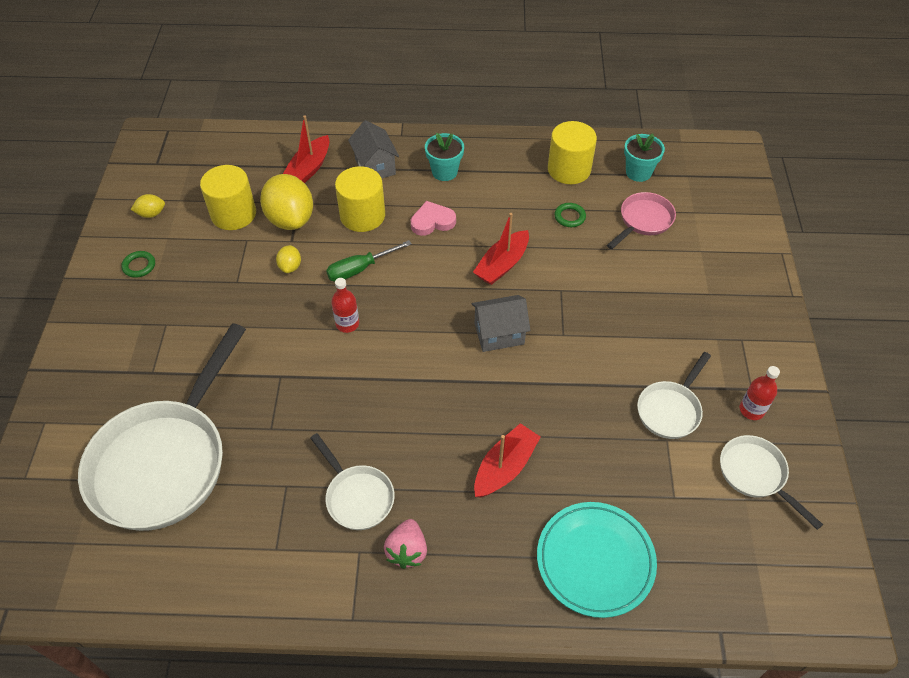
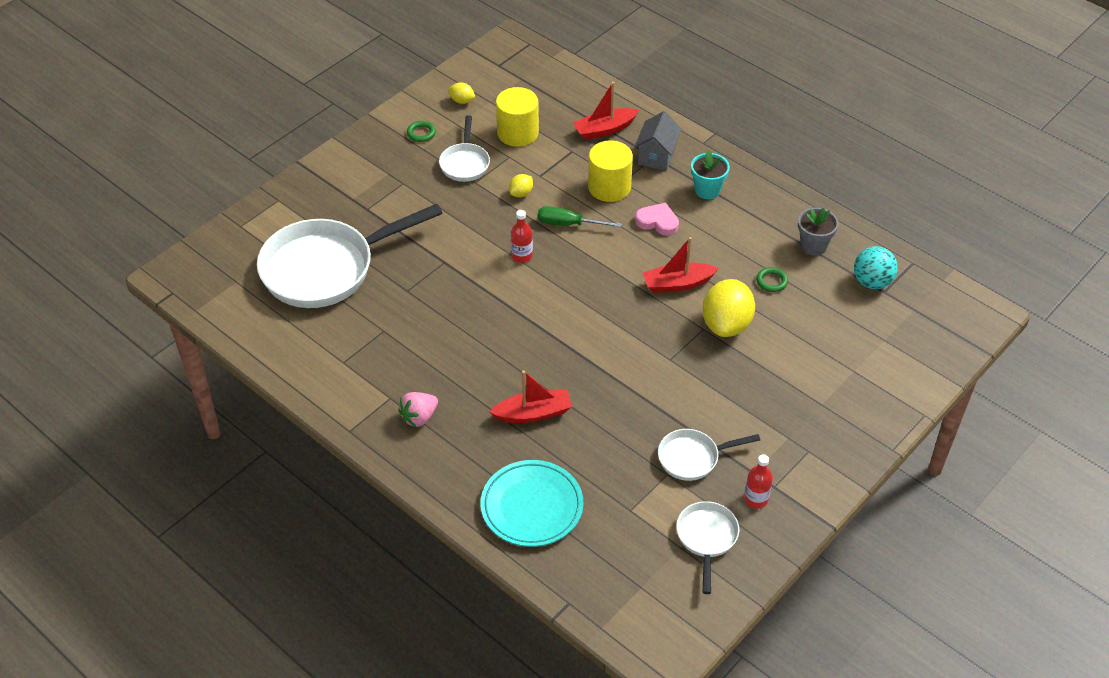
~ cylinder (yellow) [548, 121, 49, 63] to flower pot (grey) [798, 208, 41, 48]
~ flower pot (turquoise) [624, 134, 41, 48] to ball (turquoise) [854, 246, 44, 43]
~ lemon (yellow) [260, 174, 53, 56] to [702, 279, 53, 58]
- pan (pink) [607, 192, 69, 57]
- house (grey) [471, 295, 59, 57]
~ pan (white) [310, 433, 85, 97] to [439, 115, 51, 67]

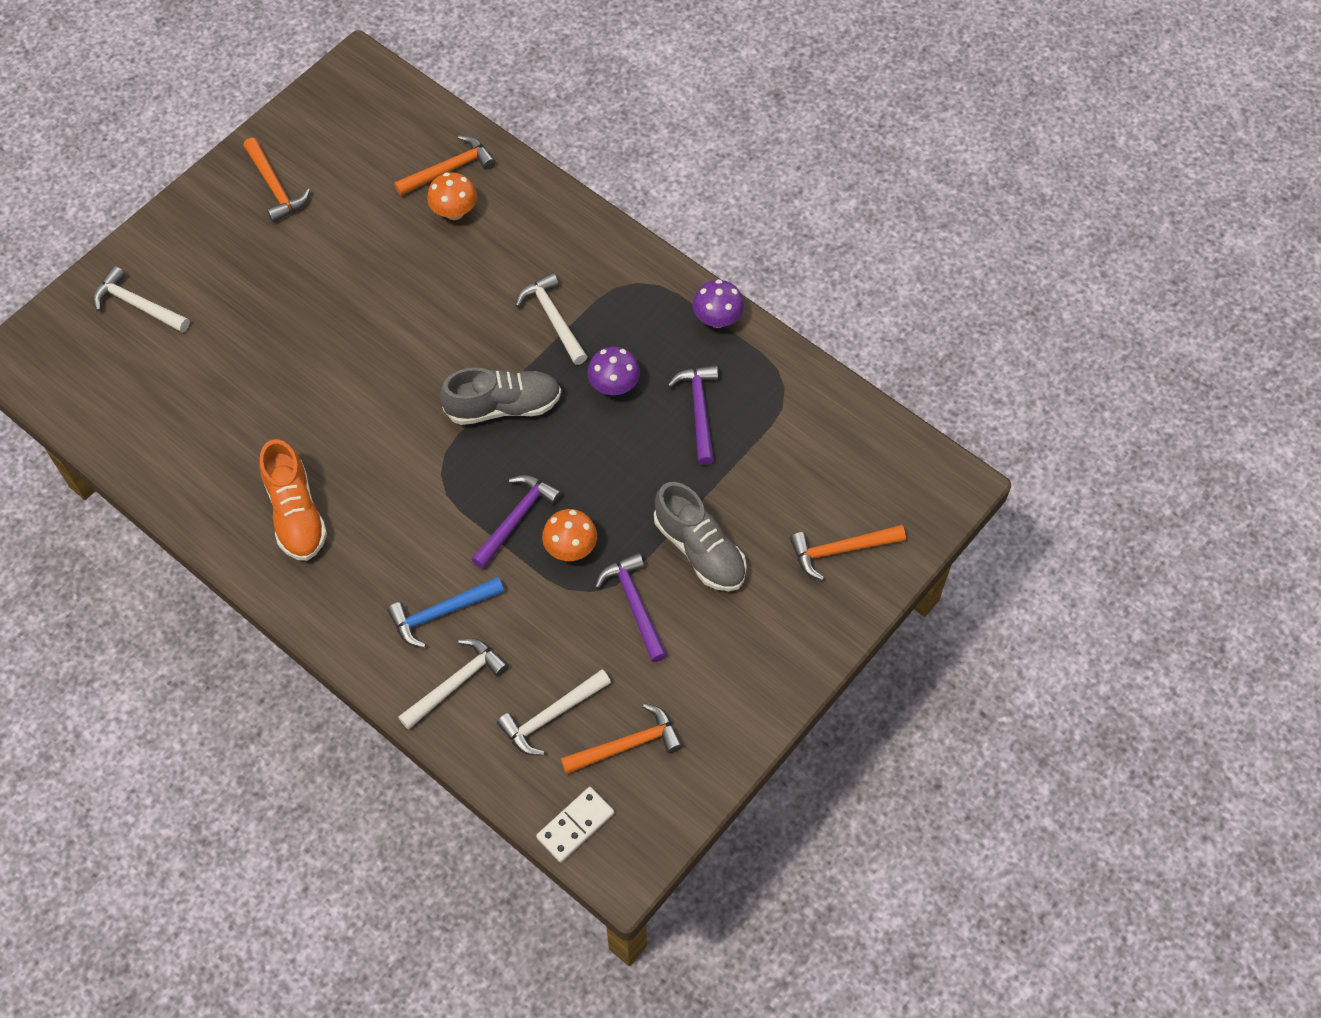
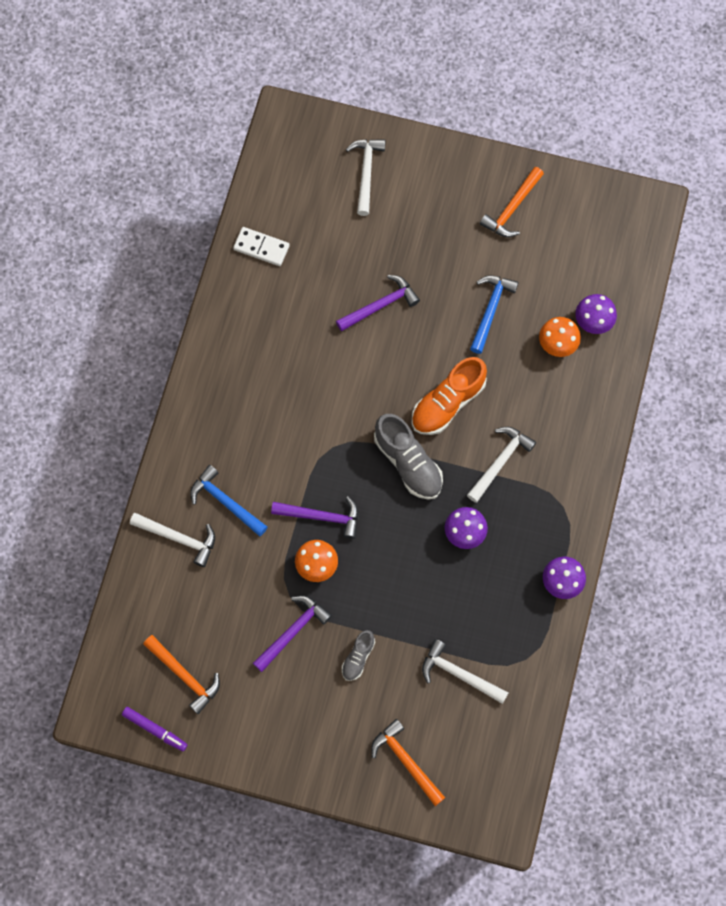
~ hammer (orange) [394, 135, 102, 61] to mushroom (purple) [575, 294, 42, 40]
~ hammer (purple) [668, 365, 50, 100] to [336, 275, 84, 57]
~ shoe (orange) [259, 439, 68, 122] to [412, 357, 75, 78]
~ shoe (grey) [654, 482, 93, 109] = [342, 630, 33, 51] x0.54
~ hammer (white) [497, 669, 114, 87] to [422, 639, 87, 65]
~ domino (white) [536, 787, 78, 75] to [233, 227, 57, 39]
+ hammer (blue) [470, 275, 49, 79]
+ marker (purple) [122, 707, 66, 44]

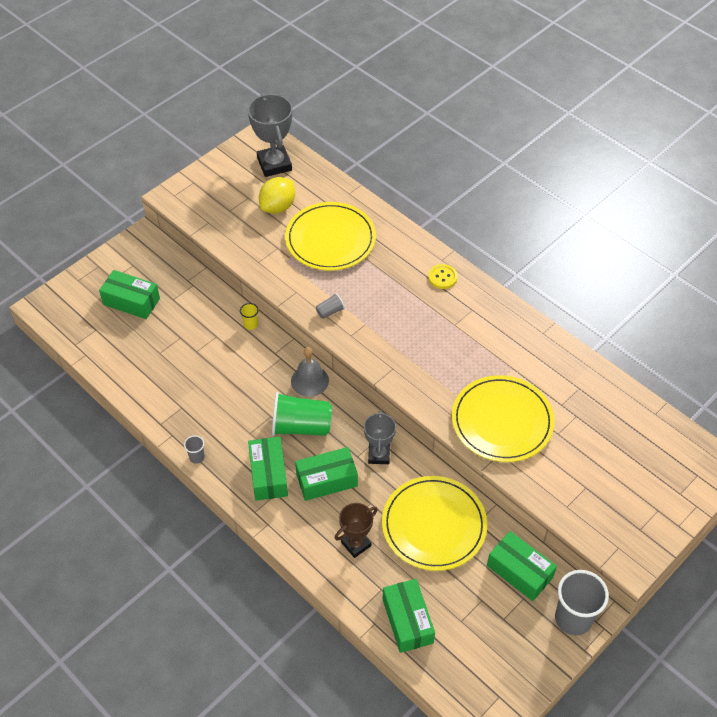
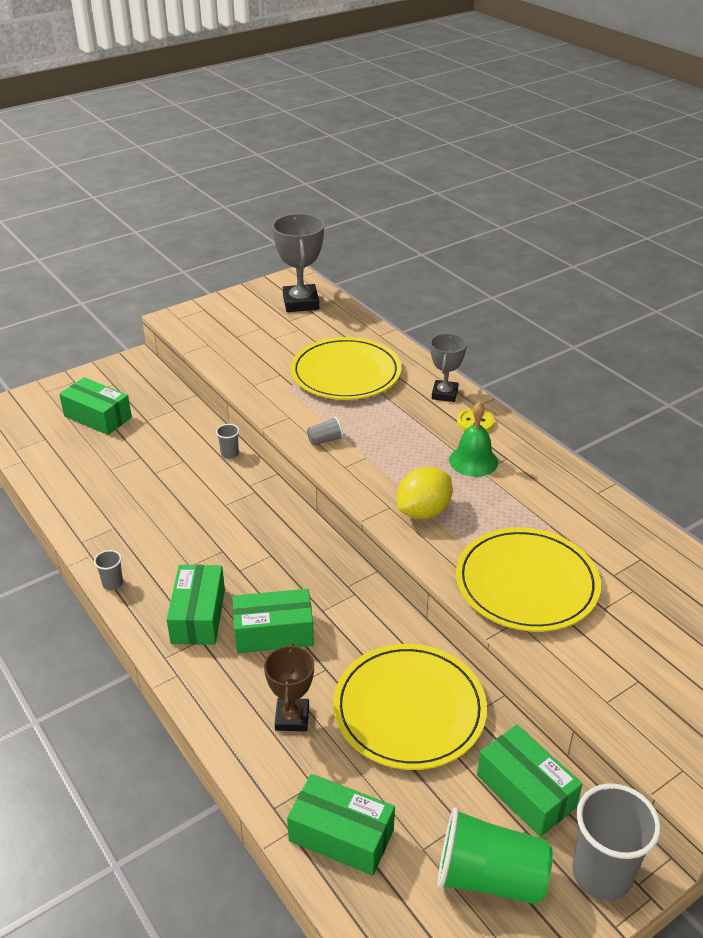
~ lemon (yellow) [259, 177, 36, 37] to [397, 467, 56, 52]
~ cup (yellow) [240, 303, 19, 27] to cup (grey) [216, 424, 23, 35]
- bell (grey) [291, 347, 38, 50]
~ cup (green) [272, 392, 60, 44] to [437, 807, 116, 98]
~ trophy (grey) [364, 410, 32, 54] to [430, 333, 37, 69]
~ trophy (brown) [335, 503, 43, 55] = [264, 643, 50, 88] 60 degrees counterclockwise
~ box (green) [383, 579, 52, 74] = [287, 774, 108, 102] 60 degrees counterclockwise
+ bell (green) [449, 402, 49, 75]

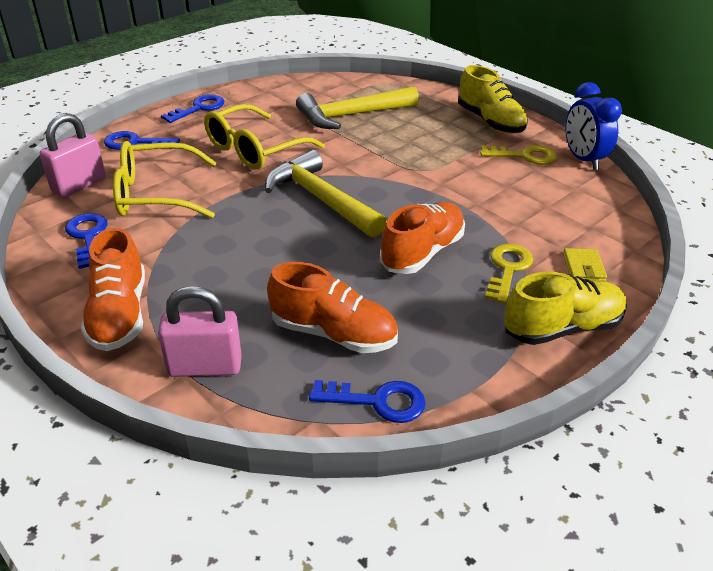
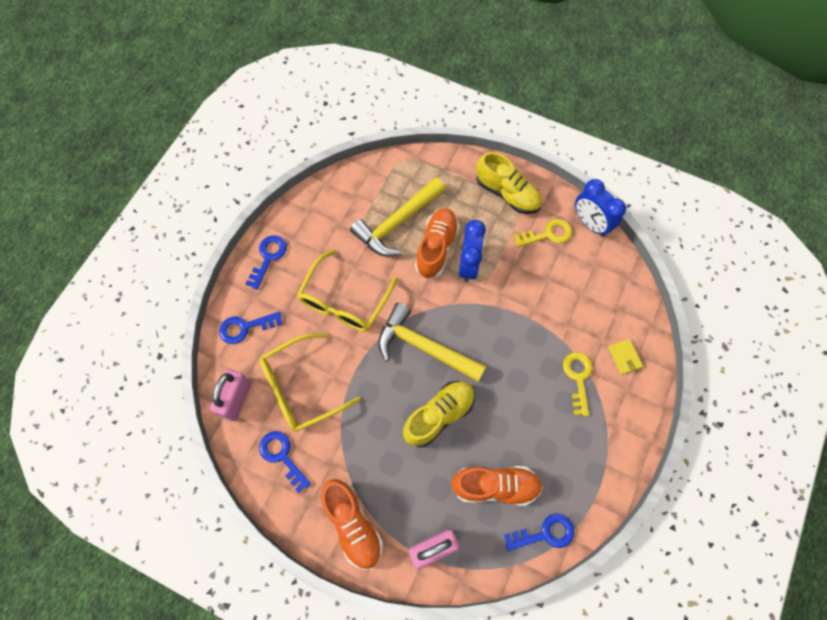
~ shoe (orange) [380, 202, 85, 72] to [415, 208, 44, 71]
~ shoe (yellow) [504, 272, 123, 73] to [403, 381, 72, 67]
+ clock (blue) [459, 220, 27, 62]

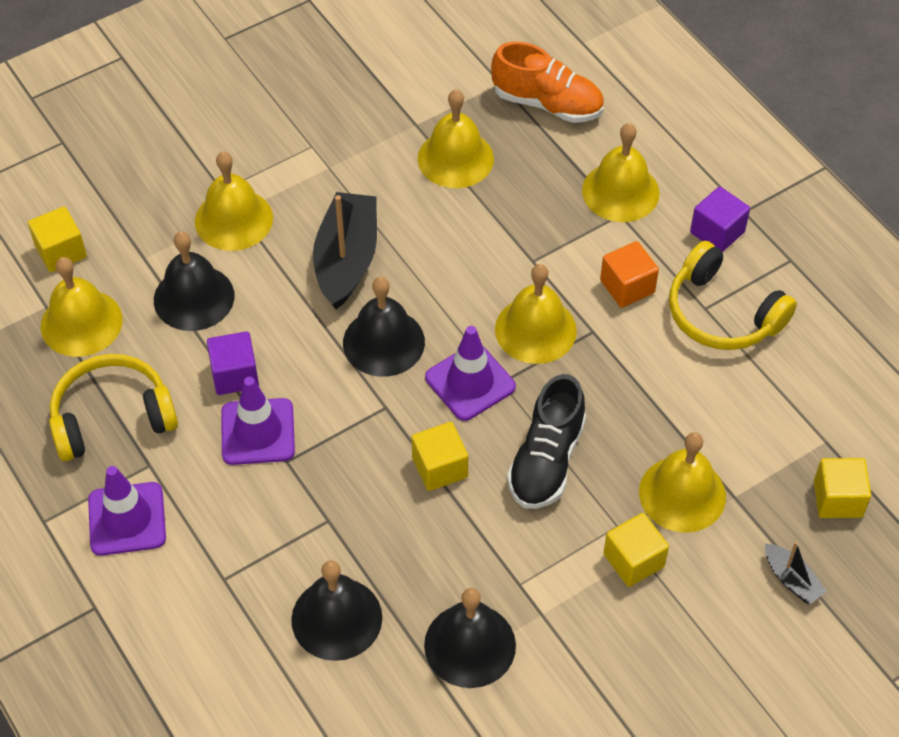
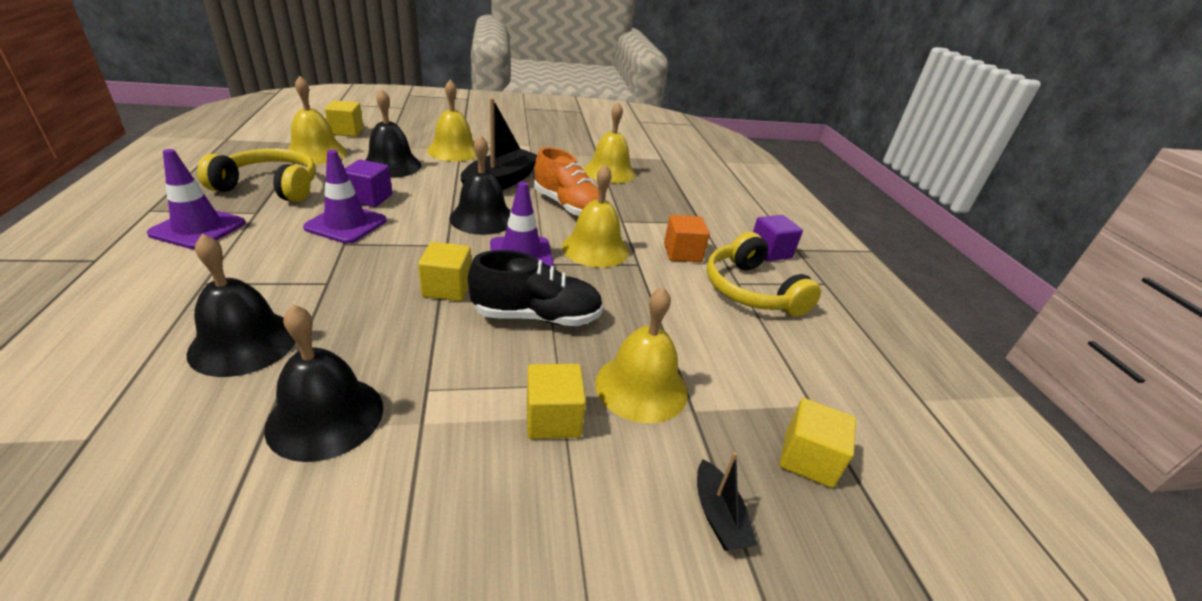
~ shoe (orange) [491, 42, 113, 81] to [534, 147, 65, 70]
- bell (yellow) [582, 123, 78, 99]
~ shoe (black) [507, 374, 79, 135] = [468, 250, 135, 76] 135 degrees counterclockwise

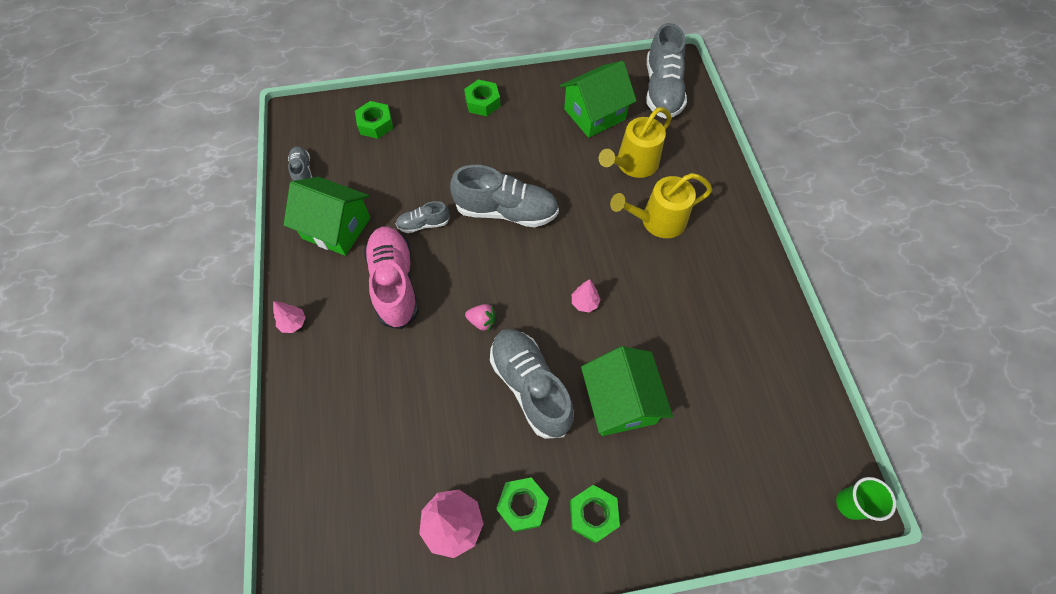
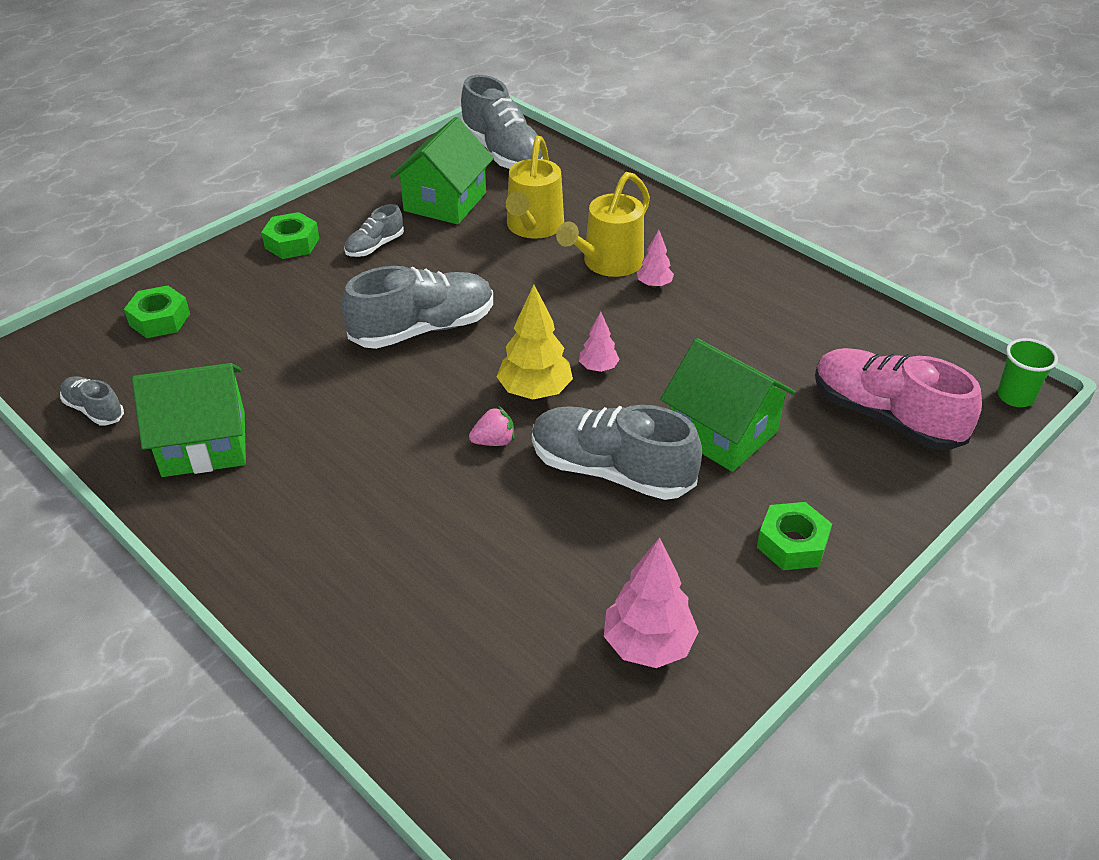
~ shoe (grey) [396, 201, 54, 32] to [344, 204, 60, 53]
~ shoe (pink) [364, 227, 55, 102] to [815, 348, 167, 103]
~ tree (pink) [273, 301, 33, 32] to [637, 230, 37, 58]
- nut (green) [496, 477, 53, 55]
+ tree (yellow) [496, 285, 77, 114]

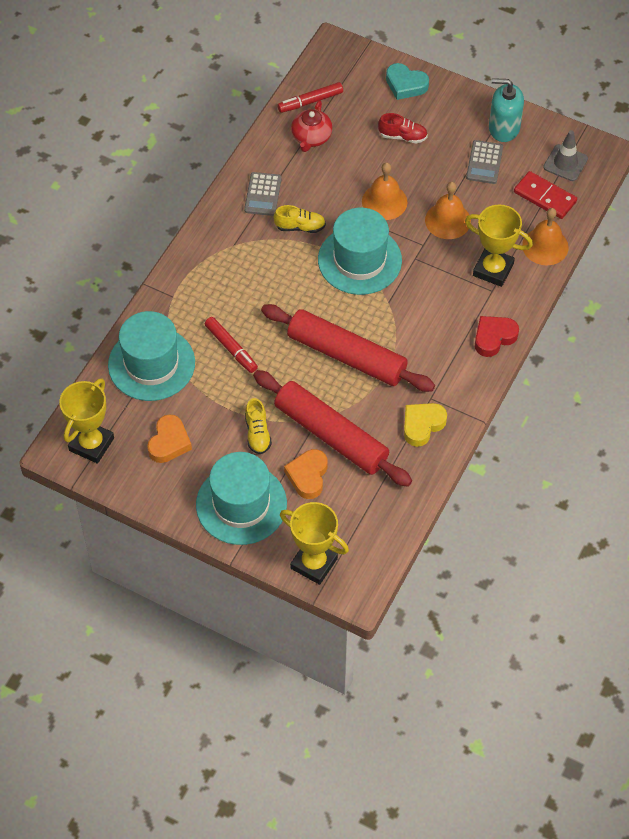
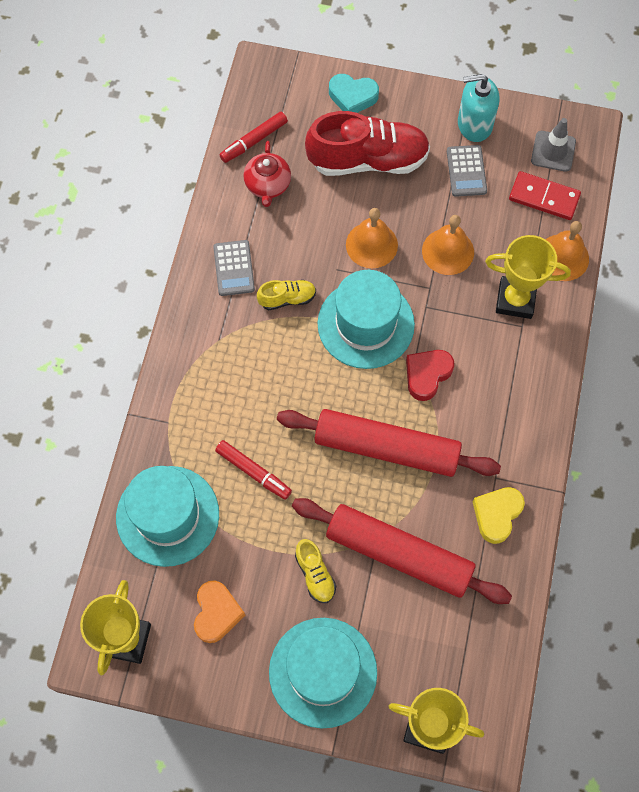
~ shoe (red) [378, 113, 50, 31] = [305, 111, 125, 65] x2.16
~ heart (red) [475, 316, 44, 41] to [406, 350, 48, 51]
- heart (orange) [284, 449, 43, 50]

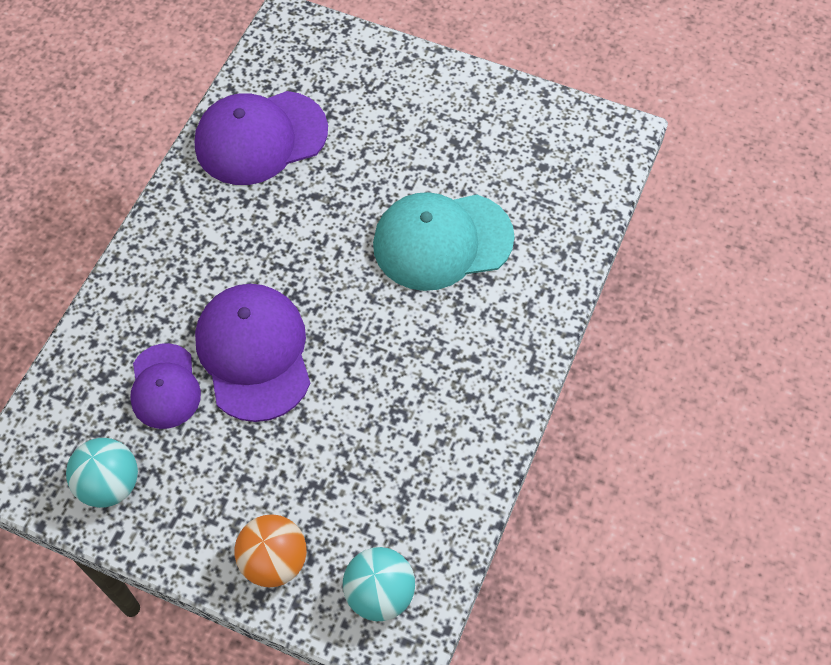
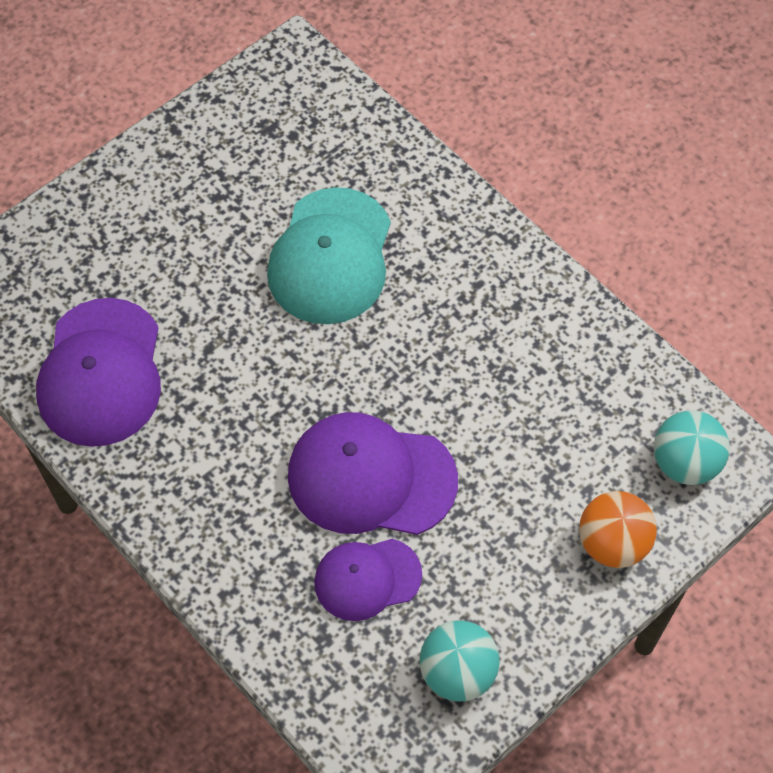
~ cap (purple) [130, 343, 71, 86] = [314, 539, 108, 82] 150 degrees clockwise

